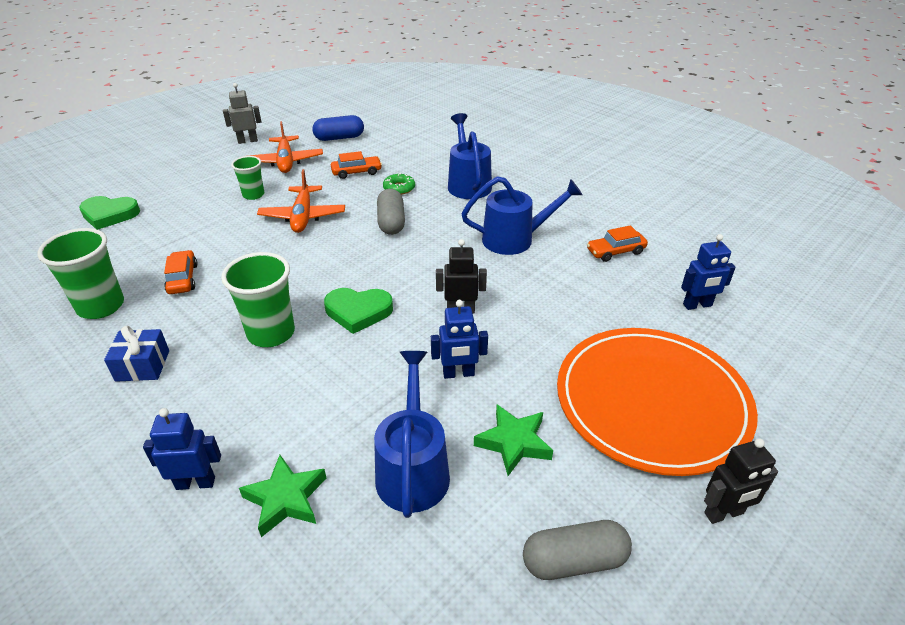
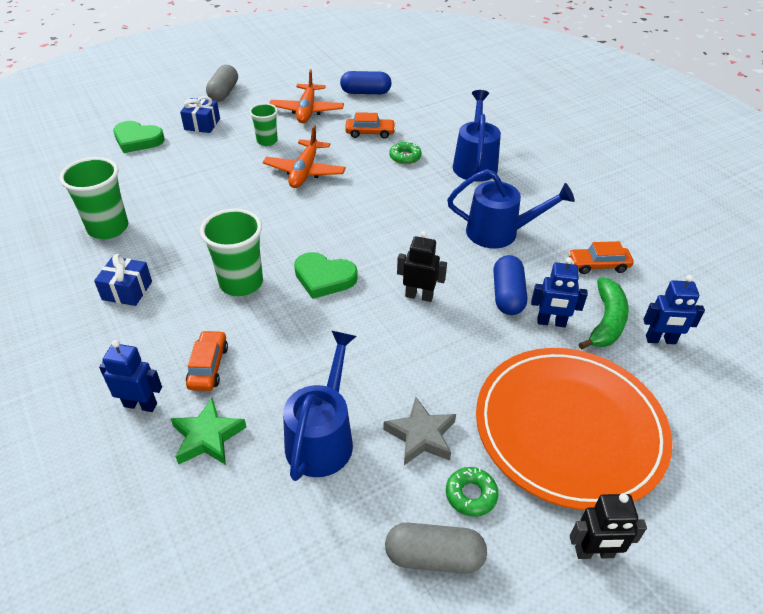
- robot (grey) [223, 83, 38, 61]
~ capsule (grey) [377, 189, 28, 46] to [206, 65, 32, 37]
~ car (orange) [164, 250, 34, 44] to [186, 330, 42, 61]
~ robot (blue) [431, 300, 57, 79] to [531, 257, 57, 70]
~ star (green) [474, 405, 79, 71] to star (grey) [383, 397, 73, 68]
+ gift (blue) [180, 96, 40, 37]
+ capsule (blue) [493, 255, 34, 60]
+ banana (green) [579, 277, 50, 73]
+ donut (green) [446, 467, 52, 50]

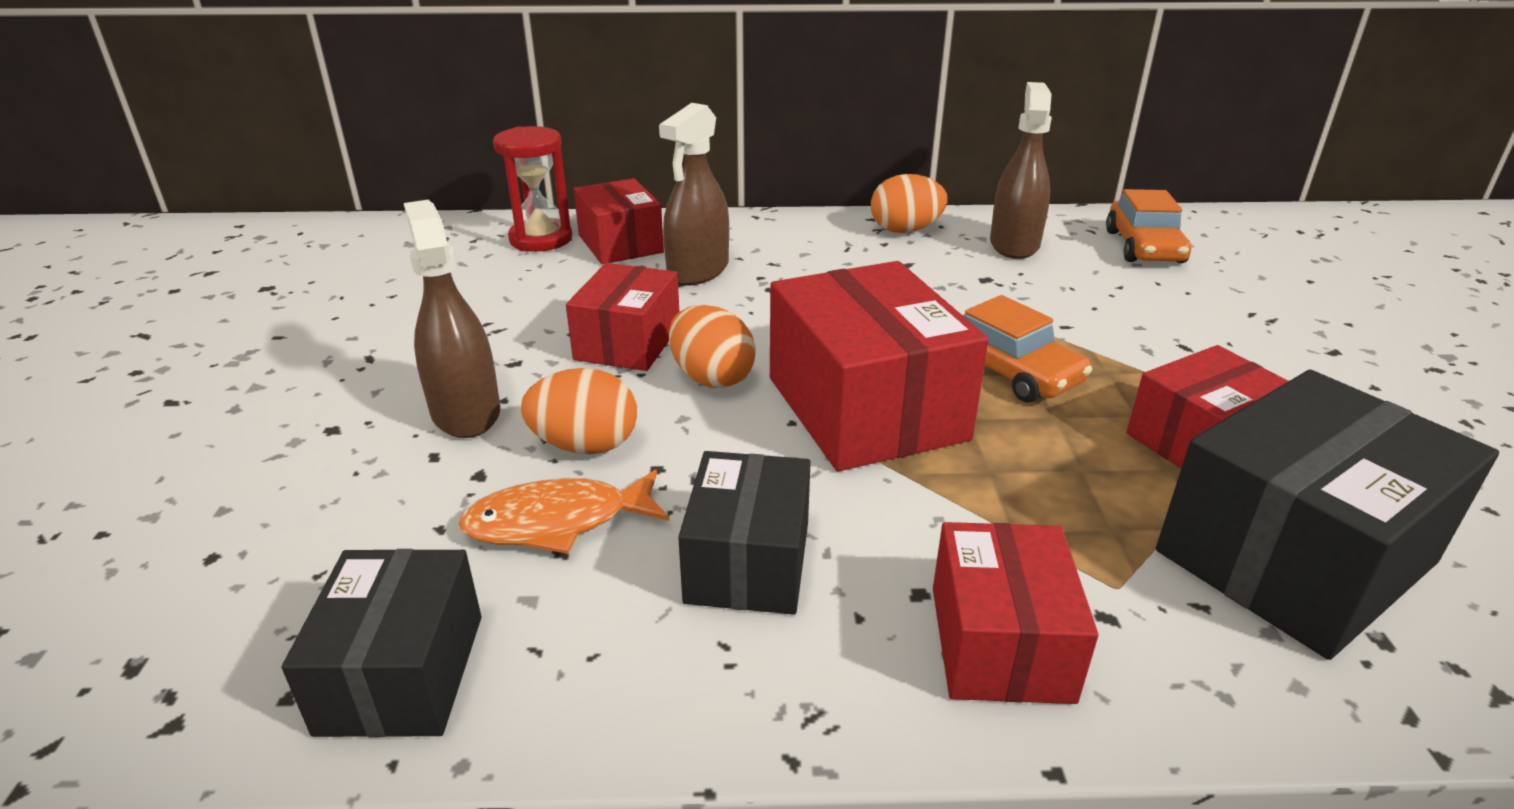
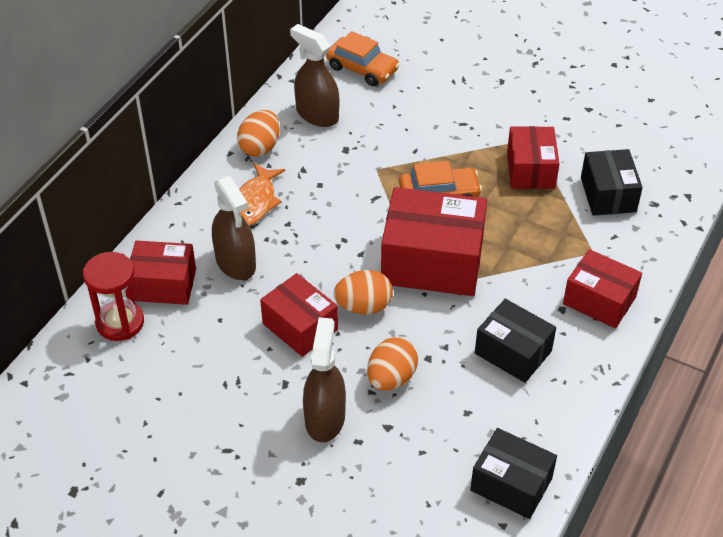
~ spray bottle (brown) [404, 200, 96, 238] = [303, 317, 43, 125] 90 degrees clockwise
~ box (black) [1156, 370, 343, 290] = [581, 149, 62, 67] x0.61
~ fish (orange) [458, 470, 211, 84] to [239, 163, 46, 63]

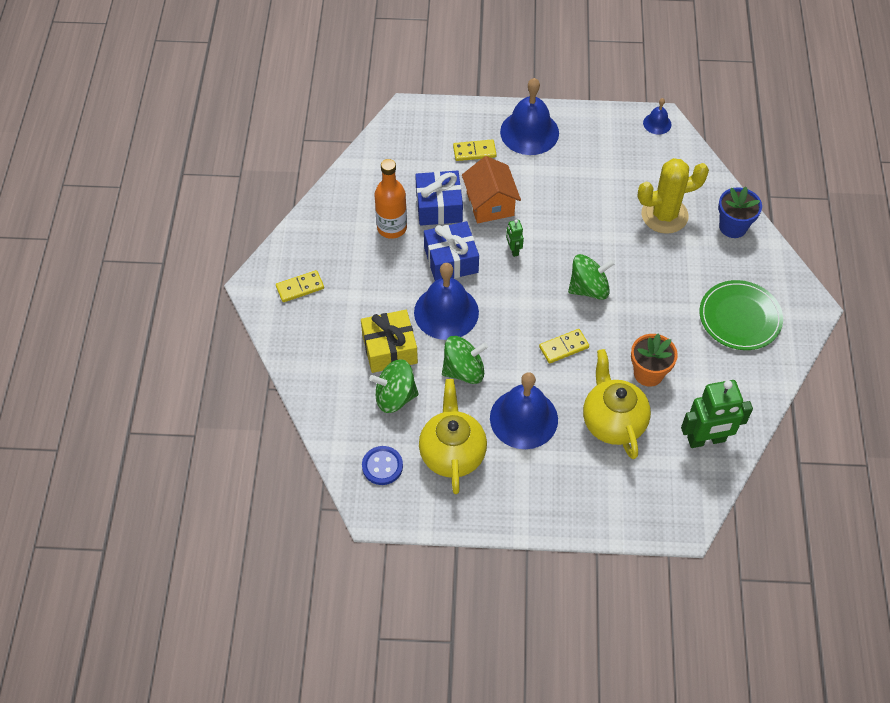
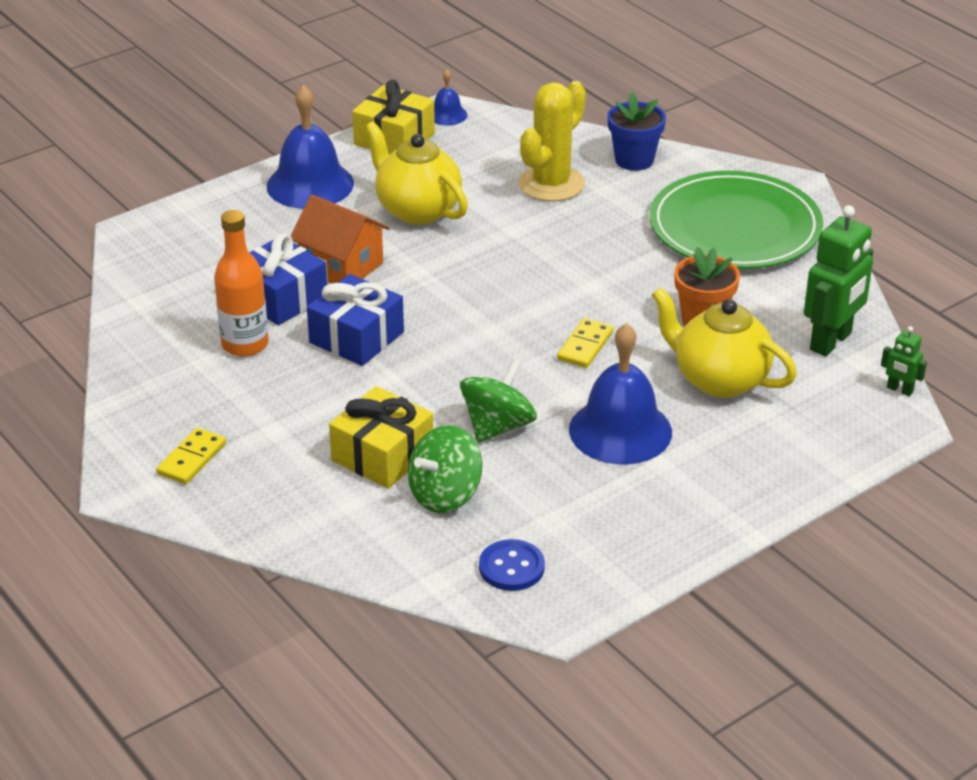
- domino (yellow) [453, 139, 44, 22]
~ robot (green) [506, 219, 18, 38] to [881, 326, 46, 70]
- spinning top (green) [568, 254, 47, 46]
- bell (blue) [414, 263, 65, 77]
~ plate (green) [699, 280, 84, 70] = [649, 171, 174, 98] x1.51
~ teapot (yellow) [419, 379, 68, 115] to [365, 121, 103, 104]
+ gift (yellow) [352, 80, 83, 75]

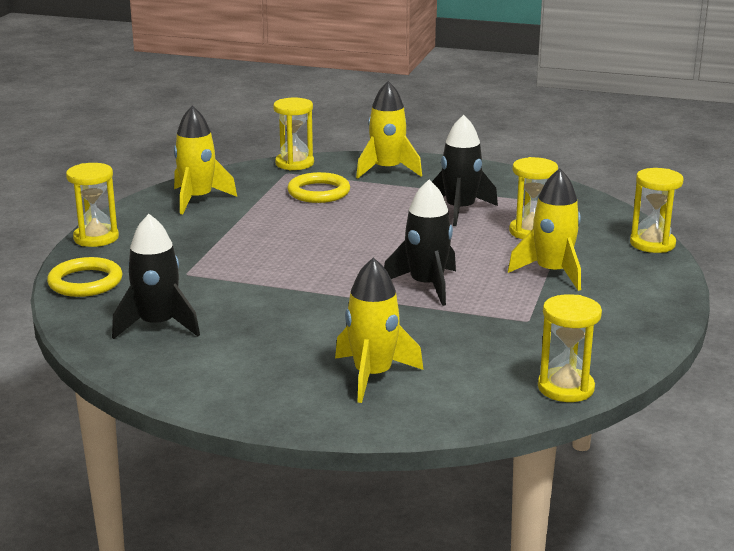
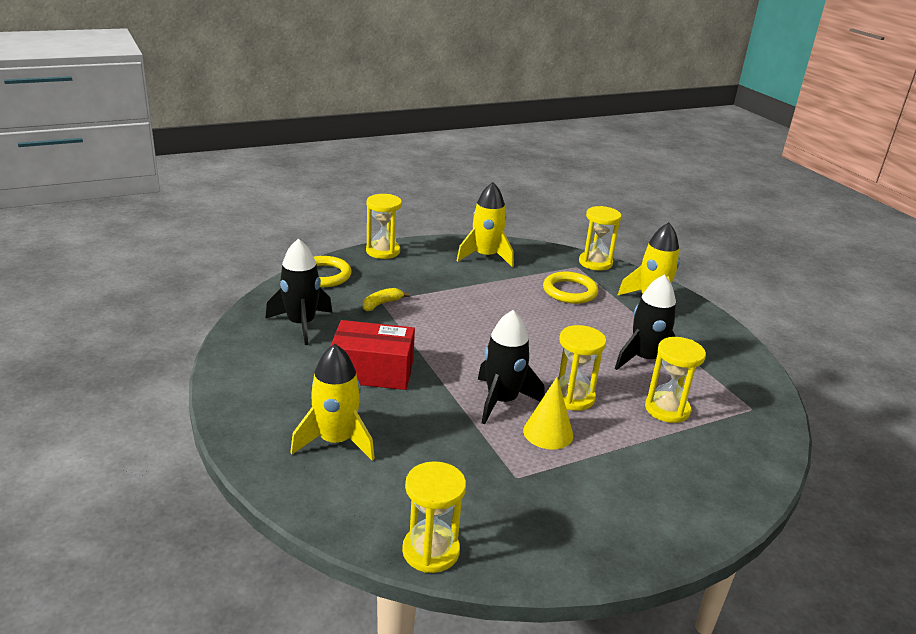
- rocket (yellow) [508, 168, 73, 123]
~ hourglass (yellow) [630, 168, 53, 85] to [558, 325, 48, 86]
+ banana (yellow) [363, 288, 47, 23]
+ box (red) [330, 320, 85, 70]
+ cone (yellow) [523, 377, 50, 73]

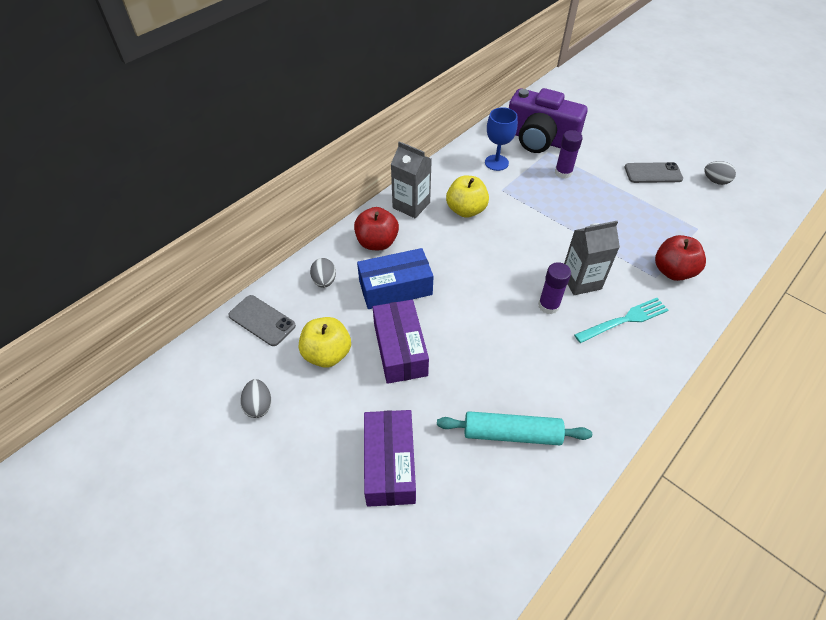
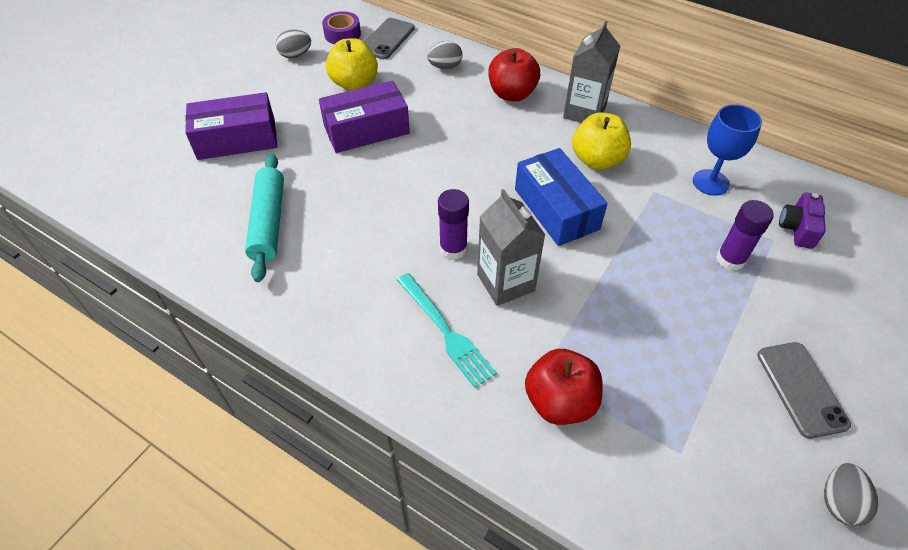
~ camera (purple) [509, 88, 78, 65] = [779, 192, 47, 57] x0.43
~ box (blue) [357, 248, 77, 61] to [515, 148, 93, 98]
+ tape (purple) [322, 11, 39, 33]

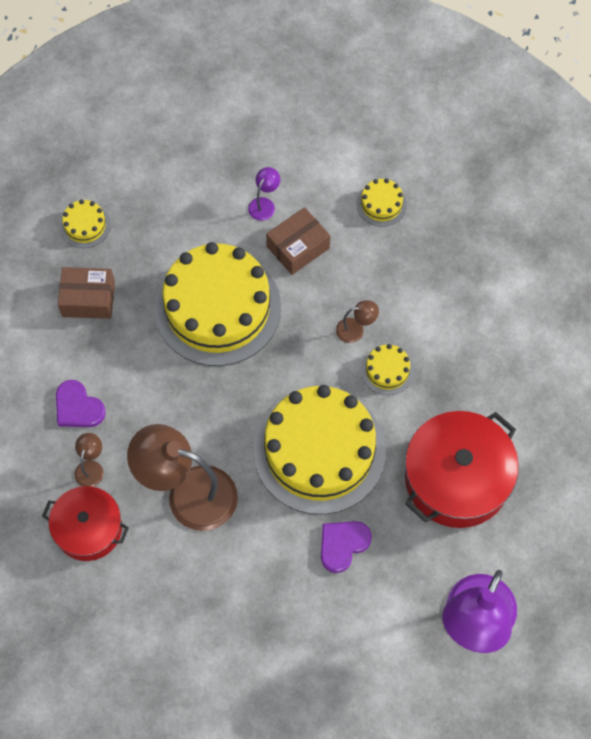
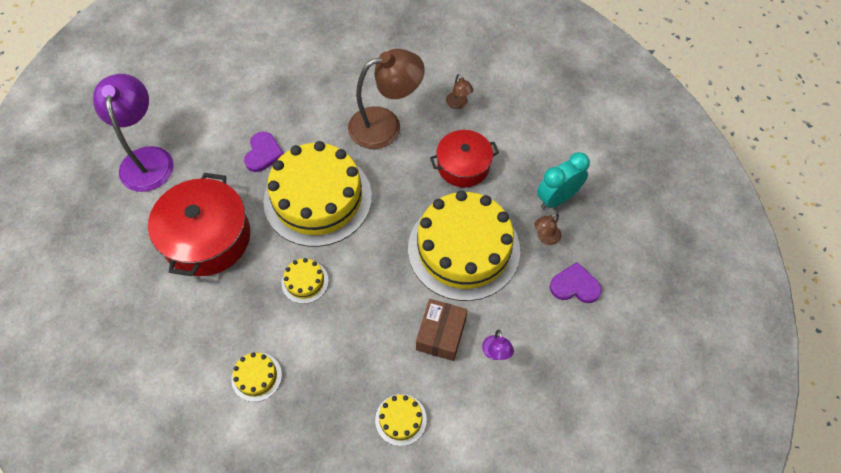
~ cake (yellow) [60, 199, 51, 49] to [231, 352, 51, 50]
~ box (brown) [58, 267, 57, 52] to clock (turquoise) [537, 152, 53, 57]
~ lamp (brown) [336, 300, 43, 43] to [534, 212, 27, 33]
~ heart (purple) [56, 380, 50, 47] to [550, 262, 52, 41]
~ pot (red) [42, 486, 87, 75] to [430, 130, 69, 57]

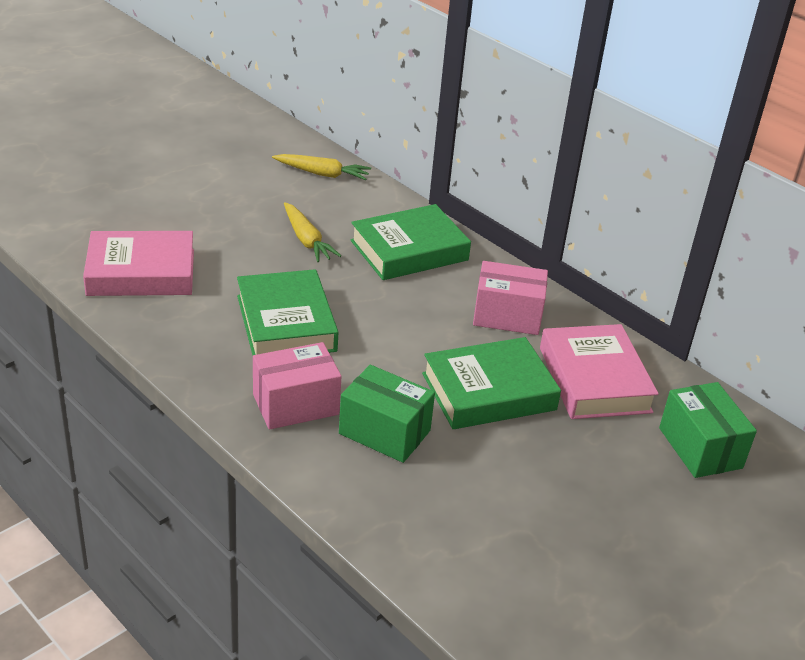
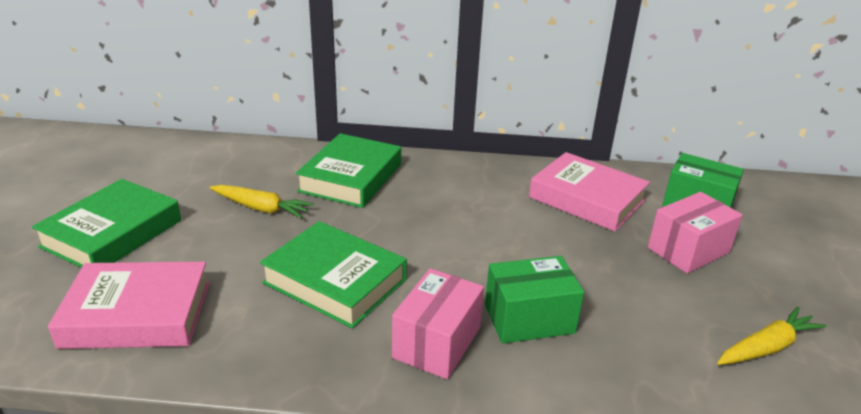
~ carrot (yellow) [272, 154, 99, 26] to [717, 307, 109, 58]
~ book (pink) [83, 231, 111, 65] = [48, 262, 162, 87] 45 degrees clockwise
~ box (pink) [473, 261, 75, 74] to [648, 192, 95, 82]
~ book (green) [422, 337, 139, 92] to [32, 179, 149, 89]

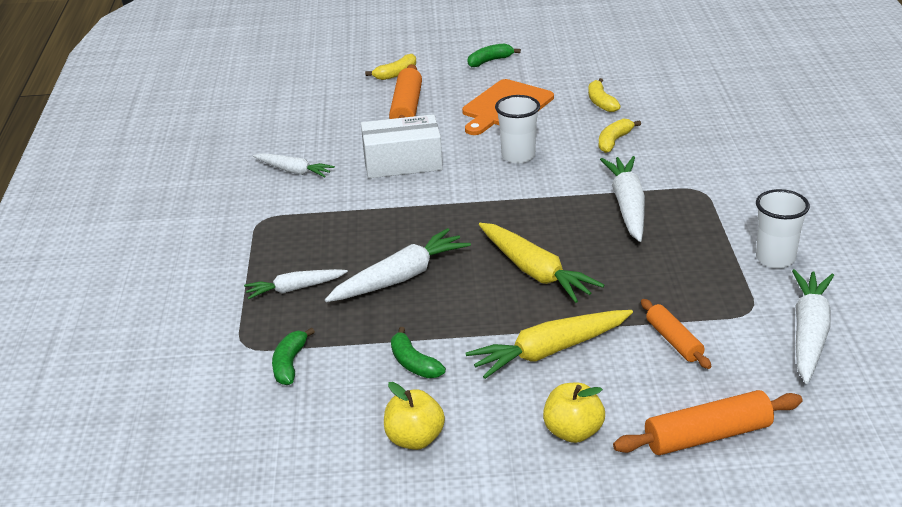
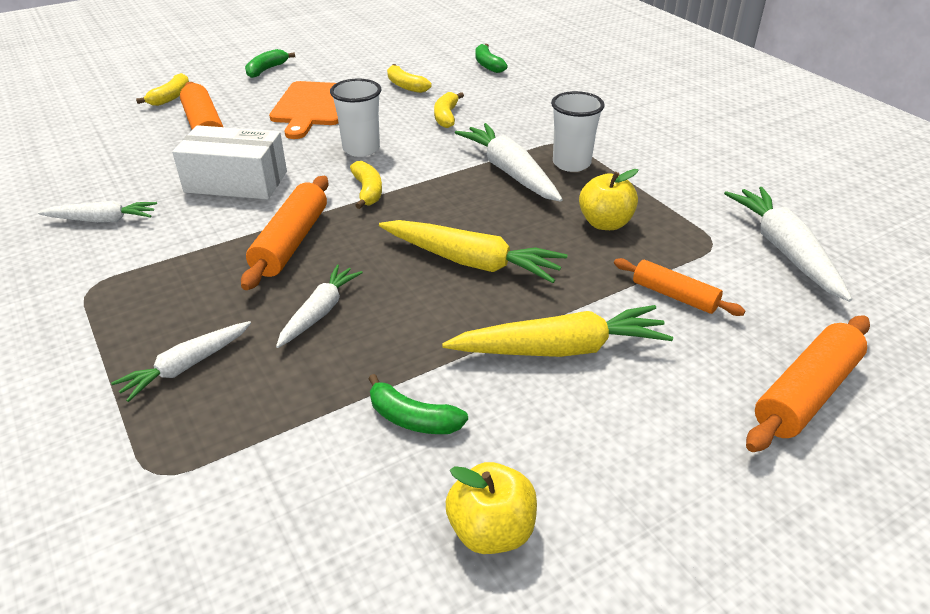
~ box (white) [361, 114, 82, 64] = [172, 125, 115, 74] 45 degrees clockwise
~ cup (white) [756, 189, 54, 79] to [551, 91, 54, 81]
~ carrot (white) [325, 228, 146, 74] = [276, 265, 87, 83] x0.62
~ carrot (yellow) [466, 310, 167, 69] = [442, 305, 231, 52] 135 degrees counterclockwise
~ banana (green) [272, 327, 43, 58] to [475, 44, 33, 29]
~ apple (yellow) [543, 383, 62, 60] to [579, 169, 59, 61]
+ banana (yellow) [350, 161, 32, 48]
+ rolling pin (orange) [241, 176, 88, 114]

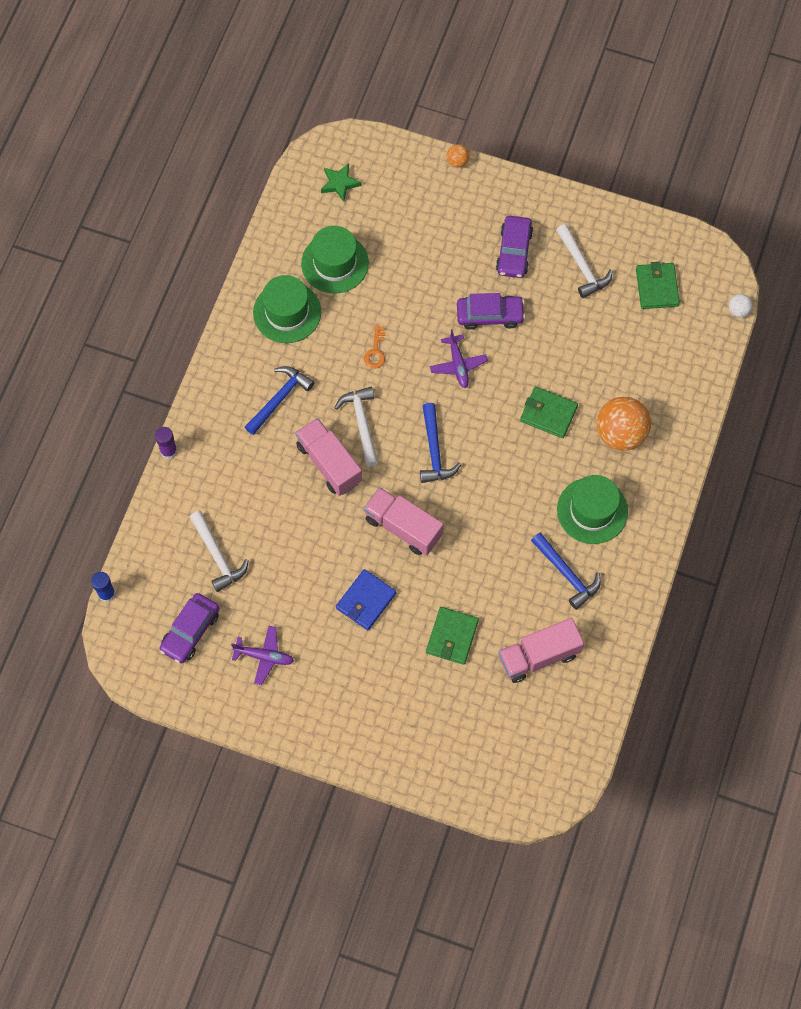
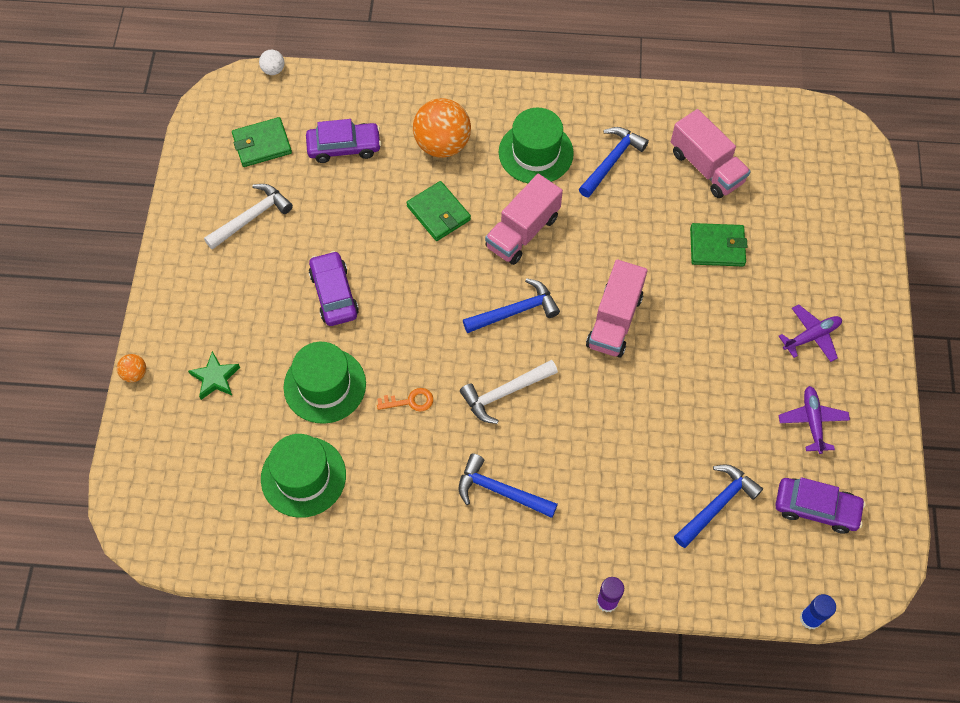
~ star (green) [321, 163, 40, 39] to [188, 351, 52, 49]
~ car (purple) [496, 216, 37, 62] to [306, 119, 75, 44]
~ hat (green) [253, 275, 68, 68] to [283, 342, 83, 82]
~ plane (purple) [430, 329, 58, 59] to [779, 304, 63, 58]
~ wallet (green) [520, 386, 58, 52] = [406, 181, 65, 60] 45 degrees counterclockwise
~ truck (pink) [295, 418, 67, 78] to [485, 174, 78, 91]
~ hammer (white) [190, 511, 59, 81] to hammer (blue) [674, 464, 89, 84]
- wallet (blue) [336, 569, 60, 61]

